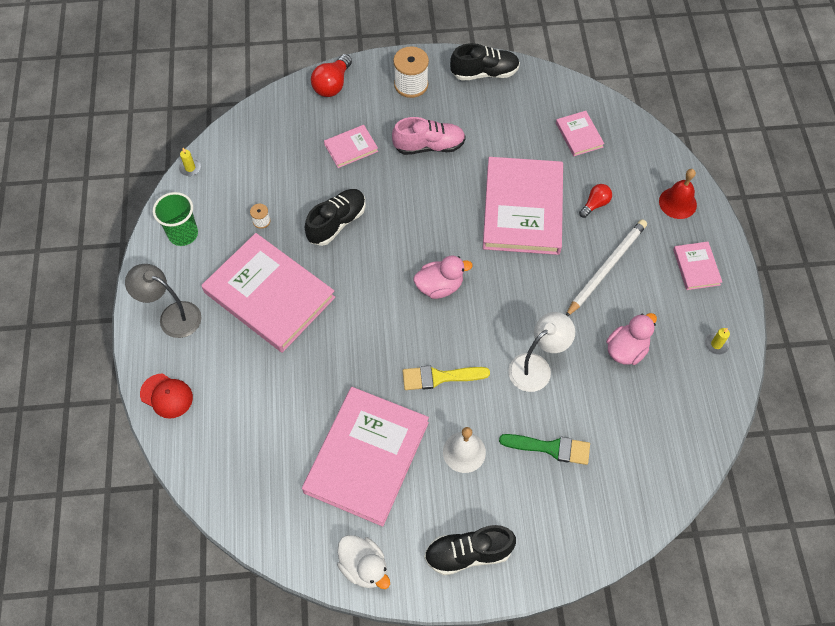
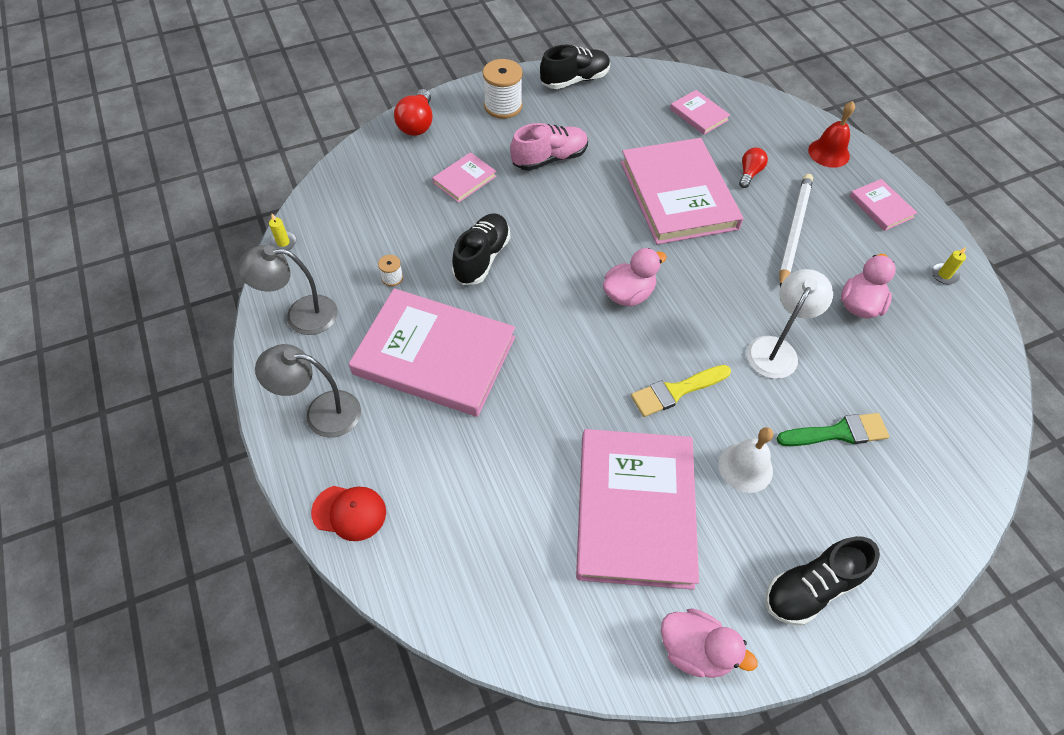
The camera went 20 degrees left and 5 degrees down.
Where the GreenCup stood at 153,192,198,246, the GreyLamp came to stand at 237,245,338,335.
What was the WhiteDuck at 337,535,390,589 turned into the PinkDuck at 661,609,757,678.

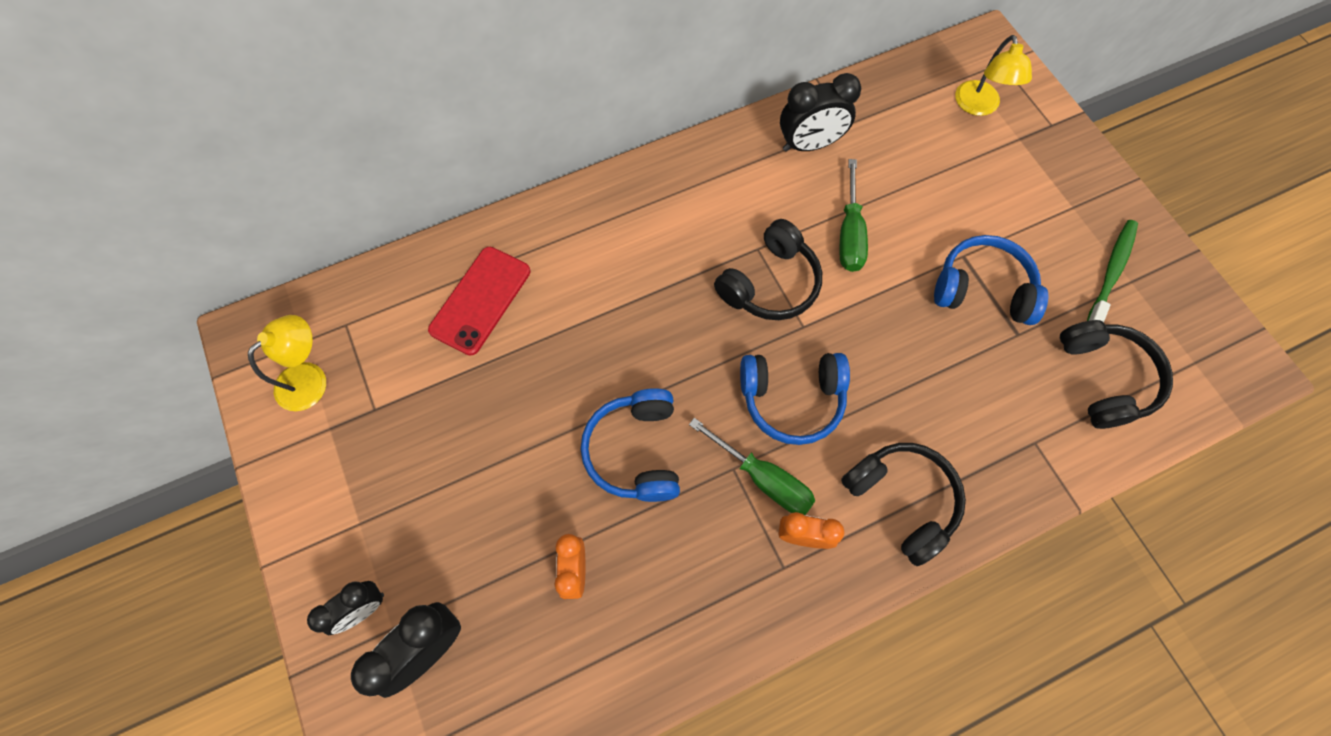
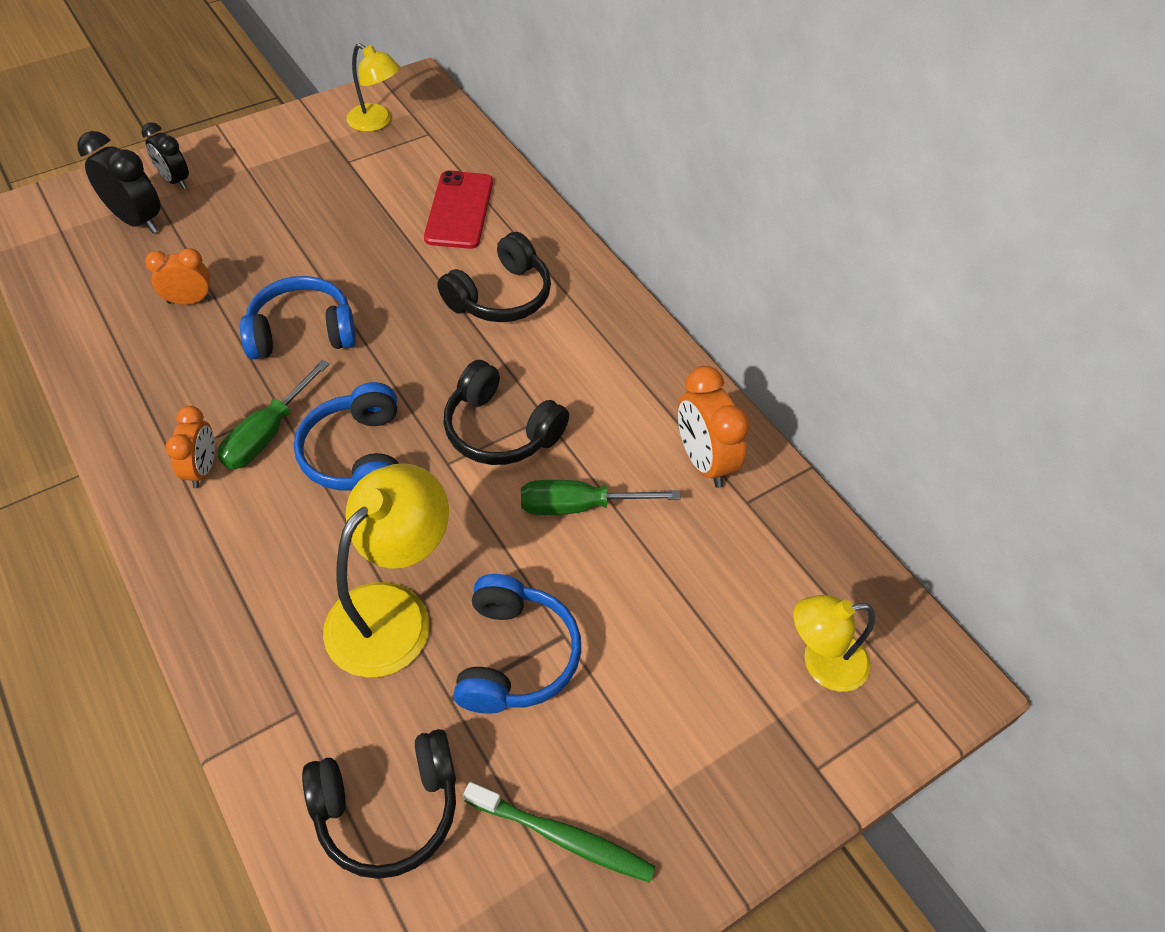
The camera went 80 degrees right and 15 degrees down.
The second view gained the YellowLamp at 323,463,449,678.
The BlackHeadphones ended up elsewhere, having gone from 841,443,966,566 to 438,232,551,322.
What was the BlackClock at 780,73,861,152 turned into the OrangeClock at 678,366,750,488.
The RedPhone at 428,247,530,356 ended up facing another way, 75 degrees clockwise from before.

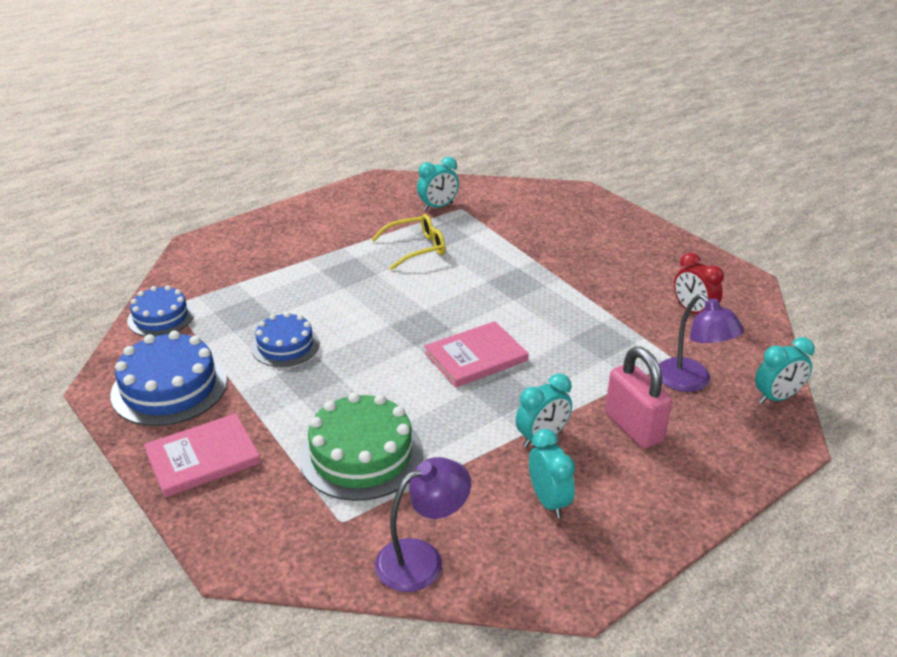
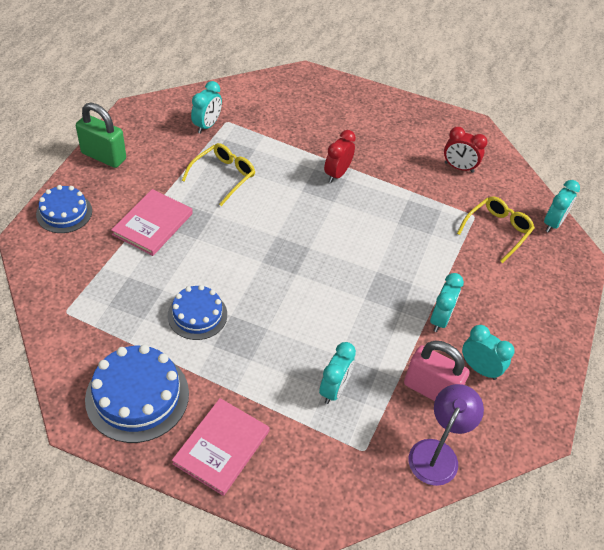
The camera went 35 degrees left and 15 degrees up.
The second view gained the GreenPadlock at 76,103,126,168.
The second view gained the RedClock at 324,130,356,183.
The BlueCake ended up elsewhere, having gone from 127,285,194,336 to 36,185,92,233.
The PinkBook ended up elsewhere, having gone from 424,321,529,388 to 111,189,193,256.
The PinkPadlock ended up elsewhere, having gone from 605,347,672,449 to 404,341,469,401.
Where the GreenCake stood at 299,392,423,501, the TurquoiseClock came to stand at 319,342,356,404.
Where the PurpleLamp stood at 659,294,744,392, the YellowGlasses came to stand at 457,196,535,263.

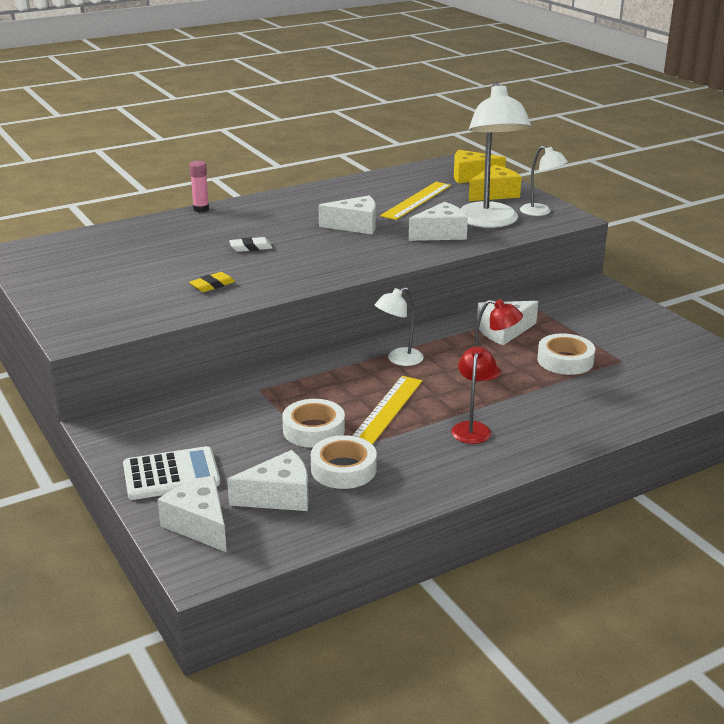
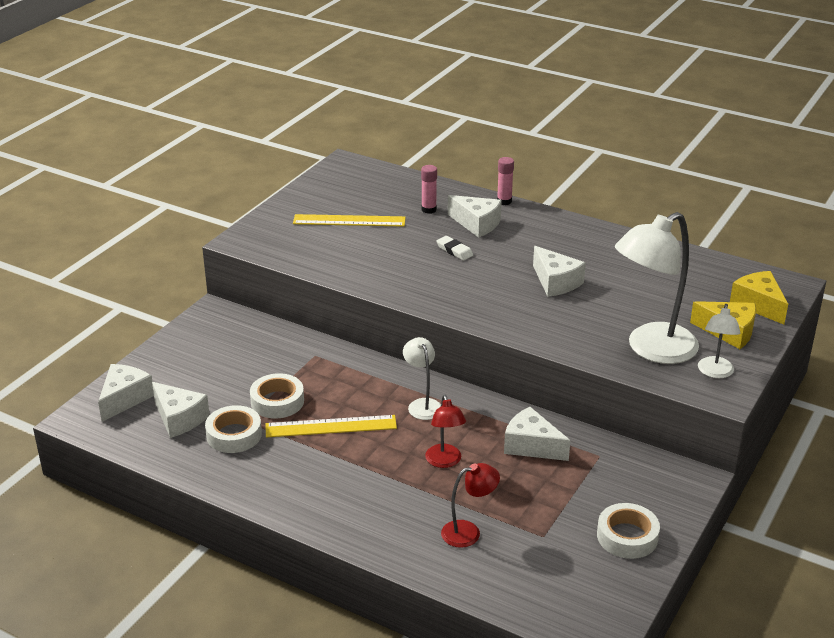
The camera went 60 degrees right and 5 degrees up.
The second view lost the WhiteCalculator at 123,446,220,500.
The second view lost the YellowEraser at 189,272,235,292.
The second view gained the PinkGlueStick at 421,165,437,214.
The YellowRuler ended up elsewhere, having gone from 380,182,451,220 to 293,214,406,227.
The WhiteCheese ended up elsewhere, having gone from 409,202,468,241 to 448,195,502,238.
The RedLamp ended up elsewhere, having gone from 451,347,496,444 to 441,463,500,548.
The WhiteTape ended up elsewhere, having gone from 537,333,595,375 to 597,503,660,559.
The WhiteLamp at 375,287,424,366 ended up facing another way, 45 degrees clockwise from before.

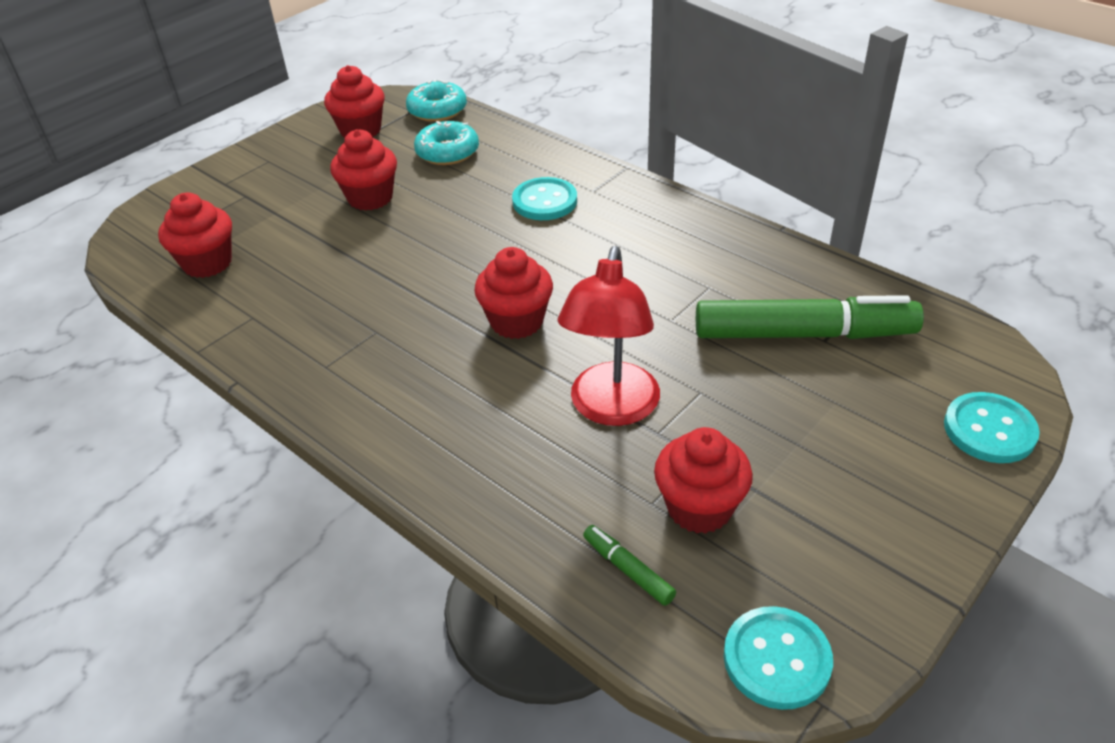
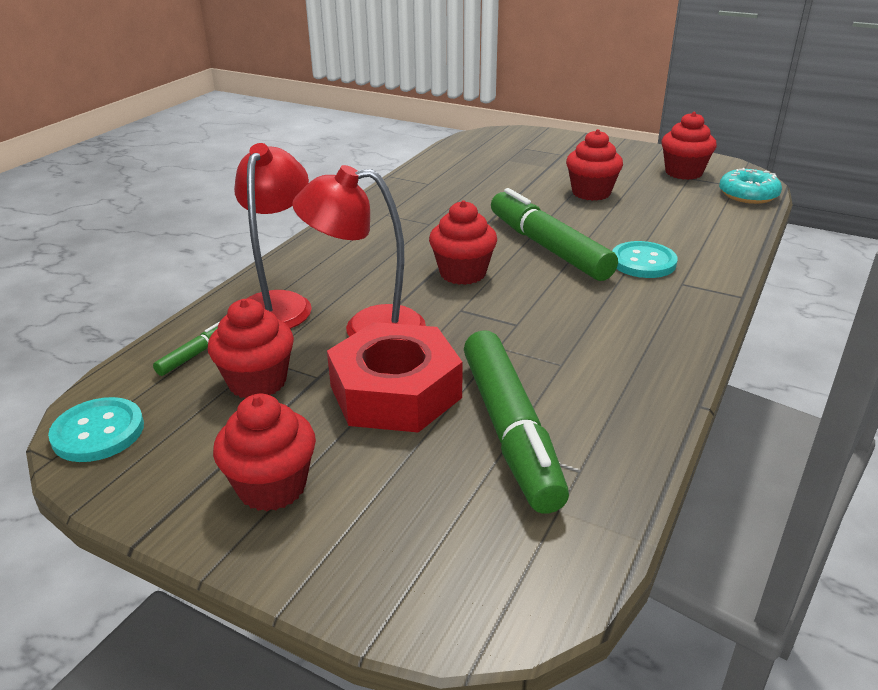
The camera went 75 degrees right and 10 degrees down.
The second view lost the TurquoiseDonut at 414,121,479,165.
The second view lost the TurquoiseButton at 944,392,1040,463.
The second view gained the RedLamp at 234,143,312,329.
The second view gained the RedNut at 327,322,463,433.
The second view gained the GreenMarker at 491,188,618,281.
The RedCupcake ended up elsewhere, having gone from 158,192,232,278 to 213,394,316,511.

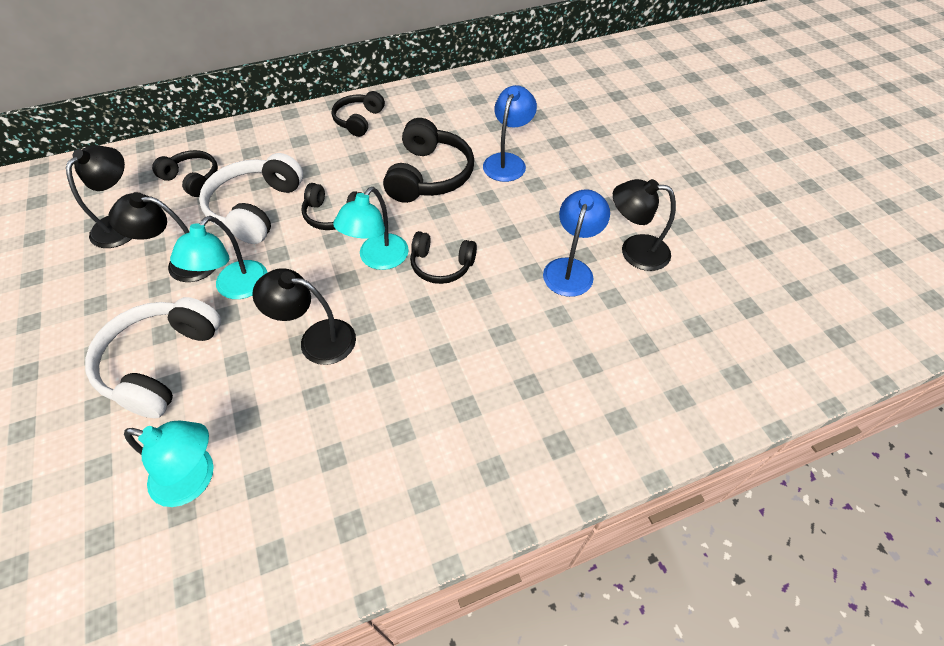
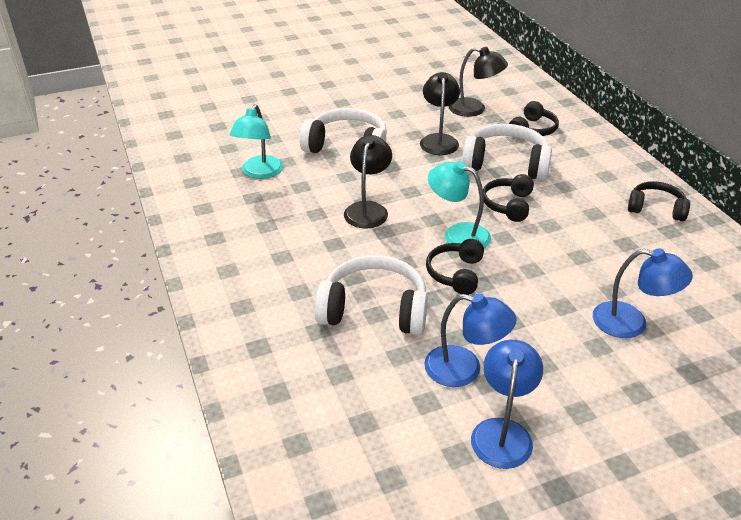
The camera went 90 degrees right and 15 degrees down.
The second view lost the TurquoiseLamp at 170,216,268,299.
The second view lost the BlackHeadphones at 383,118,474,203.
The second view gained the WhiteHeadphones at 314,255,428,335.
What was the BlackLamp at 613,179,676,271 turned into the BlueLamp at 471,340,543,469.

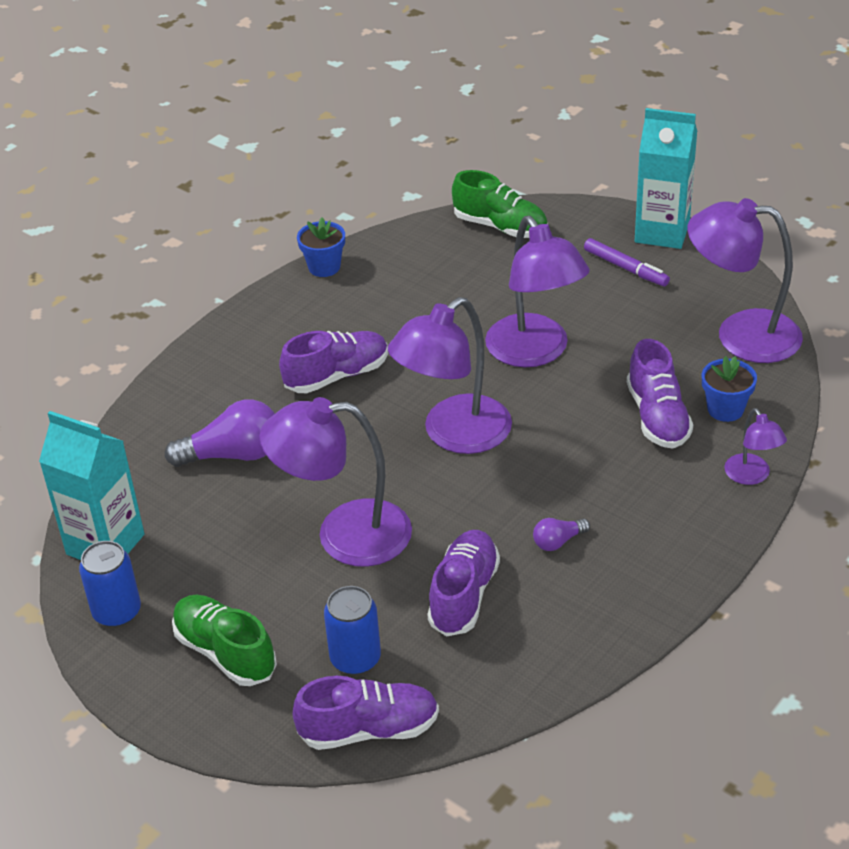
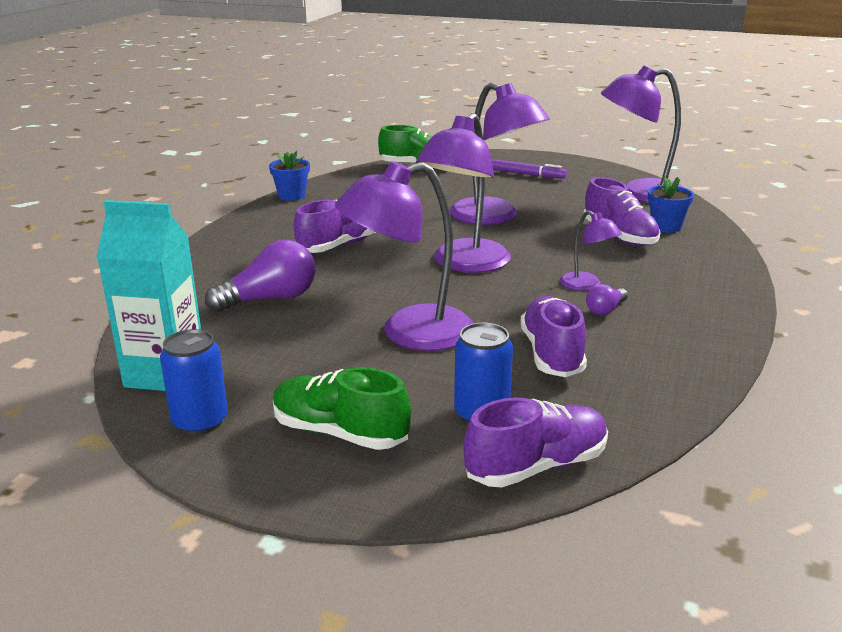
The camera went 20 degrees left and 15 degrees down.
The second view lost the TurquoiseCarton at 635,108,697,249.
The PurpleLamp ended up elsewhere, having gone from 724,408,787,485 to 560,210,622,291.

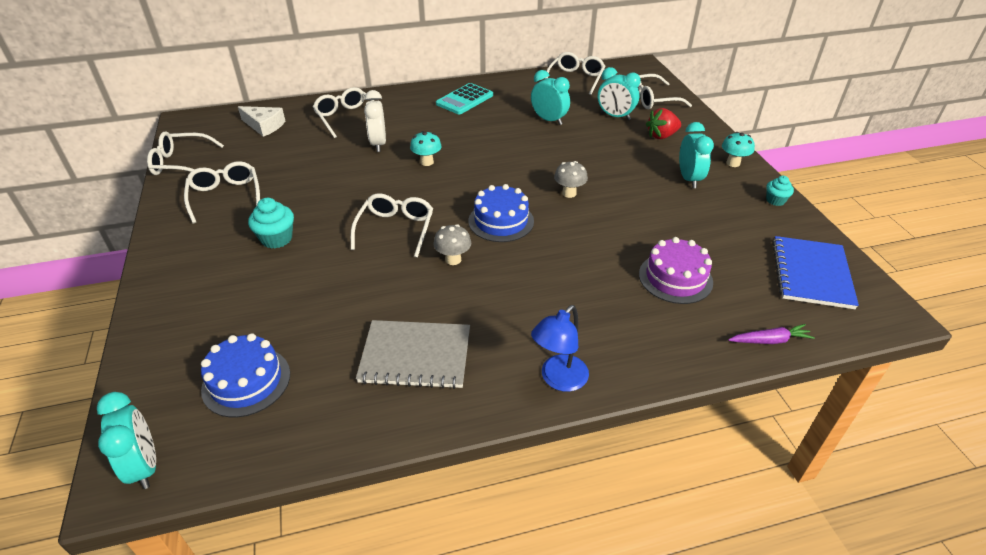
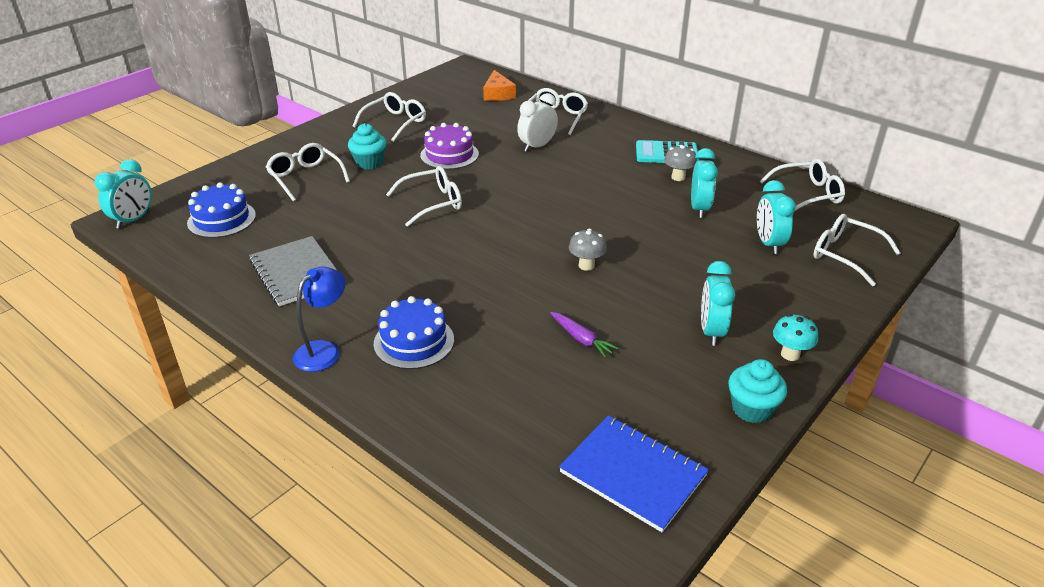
The camera went 55 degrees right and 5 degrees down.
The second view lost the TurquoiseMushroom at 410,131,442,166.
The second view lost the RedStrawberry at 646,108,681,139.
The WhiteGlasses ended up elsewhere, having gone from 147,131,224,175 to 266,143,350,202.
The GreyMushroom ended up elsewhere, having gone from 433,224,471,265 to 664,145,697,181.
The BlueCake ended up elsewhere, having gone from 468,184,534,242 to 374,296,454,369.
The PurpleCake ended up elsewhere, having gone from 639,237,713,304 to 420,123,479,170.
The PurpleCarrot ended up elsewhere, having gone from 728,324,815,344 to 550,312,618,358.
What was the WhiteCheese at 238,106,285,137 turned into the OrangeCheese at 483,70,516,101.
The BlueLamp at 531,305,589,392 ended up facing another way, 120 degrees clockwise from before.
The TurquoiseClock at 679,122,714,188 ended up facing another way, 135 degrees clockwise from before.
The BlueNotebook at 772,236,859,309 ended up facing another way, 60 degrees clockwise from before.
The size of the TurquoiseCupcake at 766,176,794,206 changed by a factor of 1.56.

